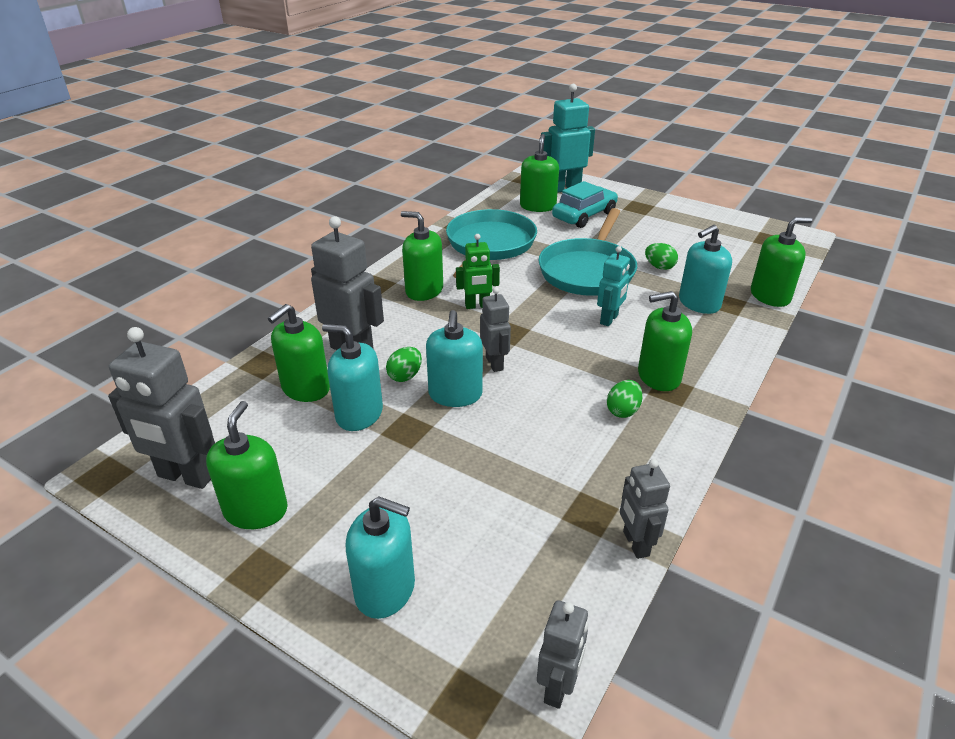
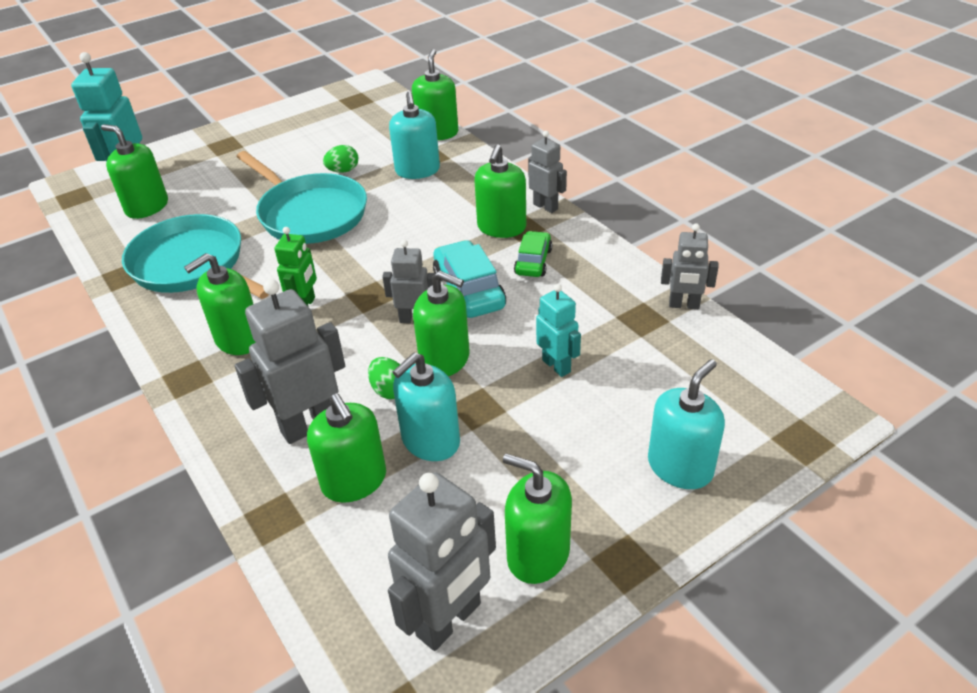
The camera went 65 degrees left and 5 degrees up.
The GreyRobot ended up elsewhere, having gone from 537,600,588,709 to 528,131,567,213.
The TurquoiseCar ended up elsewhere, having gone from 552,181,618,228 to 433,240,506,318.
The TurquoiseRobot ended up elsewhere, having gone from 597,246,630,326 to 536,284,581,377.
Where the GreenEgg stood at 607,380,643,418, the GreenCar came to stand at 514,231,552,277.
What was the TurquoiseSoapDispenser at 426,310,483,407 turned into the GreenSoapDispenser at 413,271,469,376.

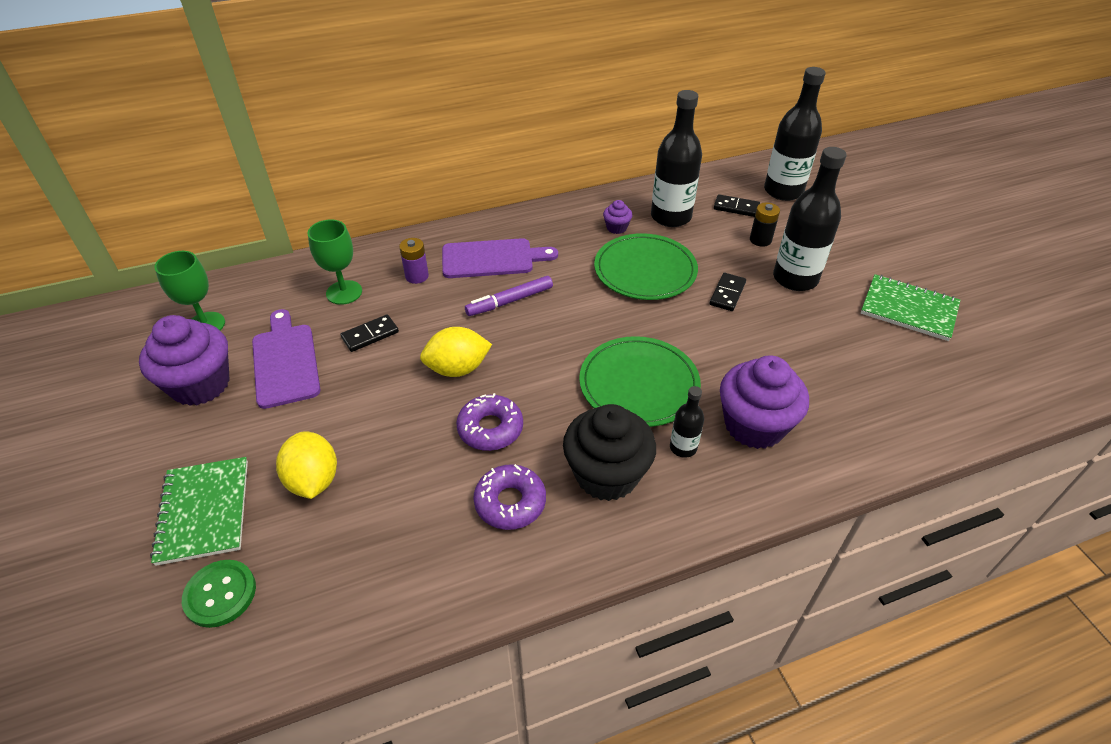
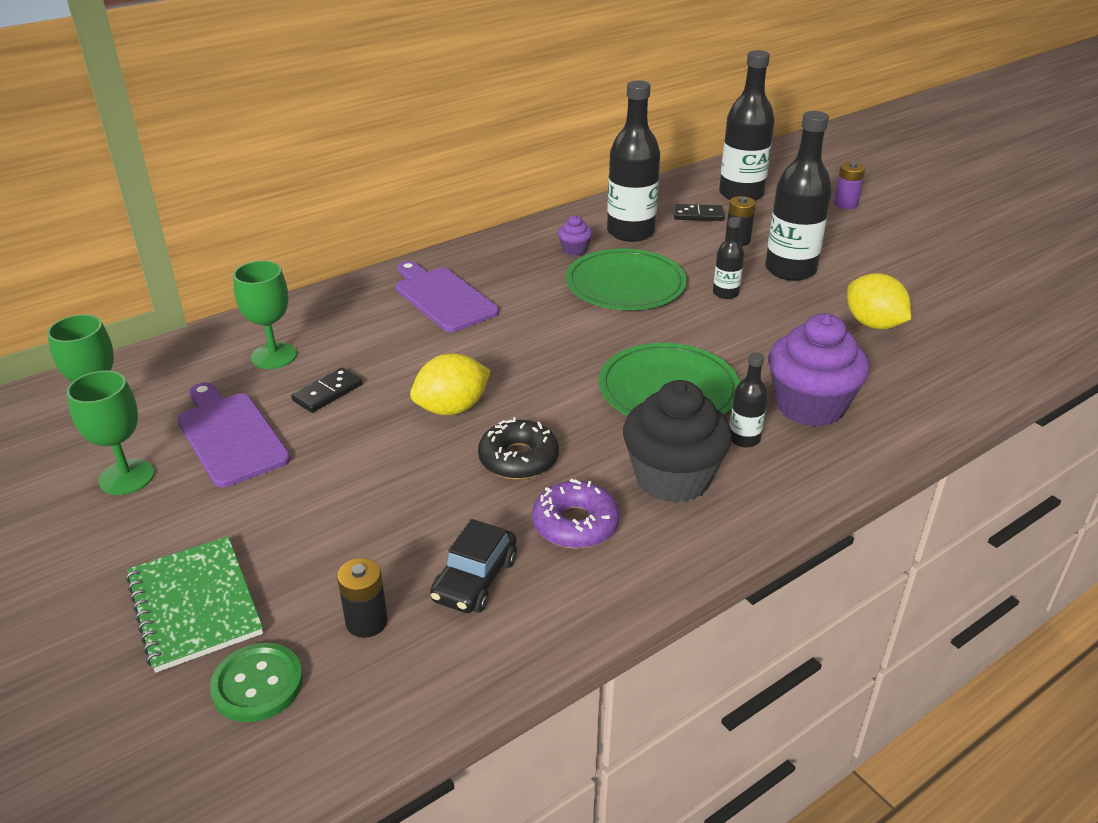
The camera went 15 degrees left and 10 degrees down.
The second view lost the PurpleMarker at 465,276,553,316.
The second view lost the GreenNotebook at 861,274,960,341.
The second view gained the BlackBattery at 337,558,388,638.
The second view gained the BlackCar at 430,519,517,613.
The YellowLemon ended up elsewhere, having gone from 276,431,337,499 to 847,273,911,329.
The PurpleBattery ended up elsewhere, having gone from 399,238,429,284 to 834,162,865,209.
Where the PurpleCupcake stood at 139,315,230,406, the GreenGoblet came to stand at 67,370,155,495.
Where the BlackDomino stood at 710,273,746,311, the BlackBottle came to stand at 713,217,744,299.
What was the PurpleDonut at 456,393,523,451 turned into the BlackDonut at 478,417,559,480.
The PurpleCuttingBoard at 442,238,558,278 ended up facing another way, 105 degrees counterclockwise from before.

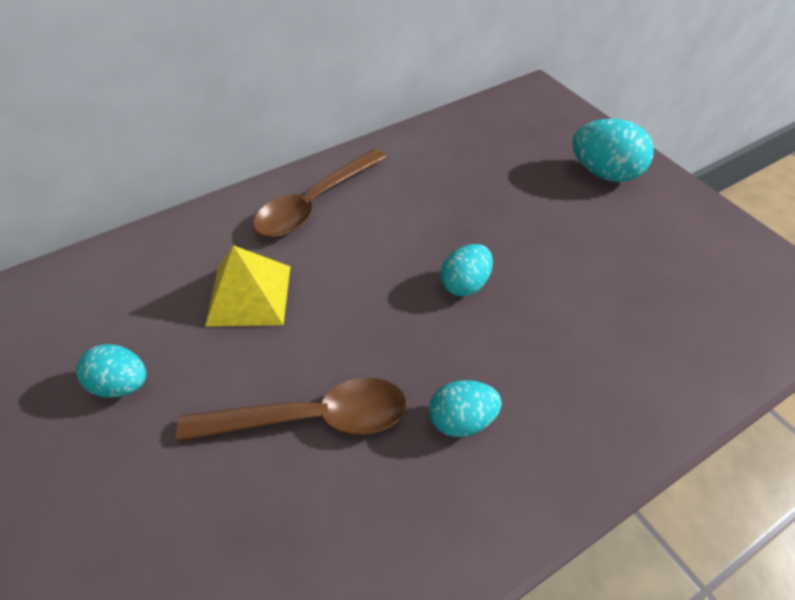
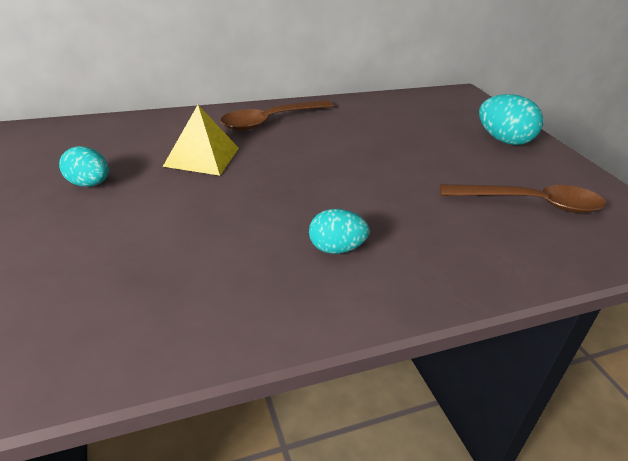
The camera went 10 degrees right and 15 degrees down.
The second view lost the TurquoiseEgg at 440,244,493,296.
The BrownSpoon ended up elsewhere, having gone from 176,378,407,442 to 440,184,606,213.

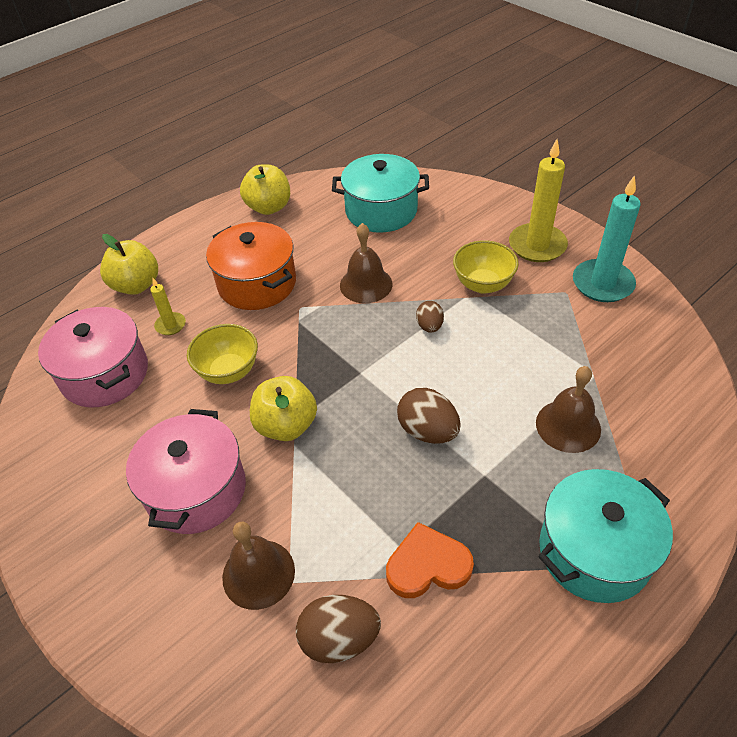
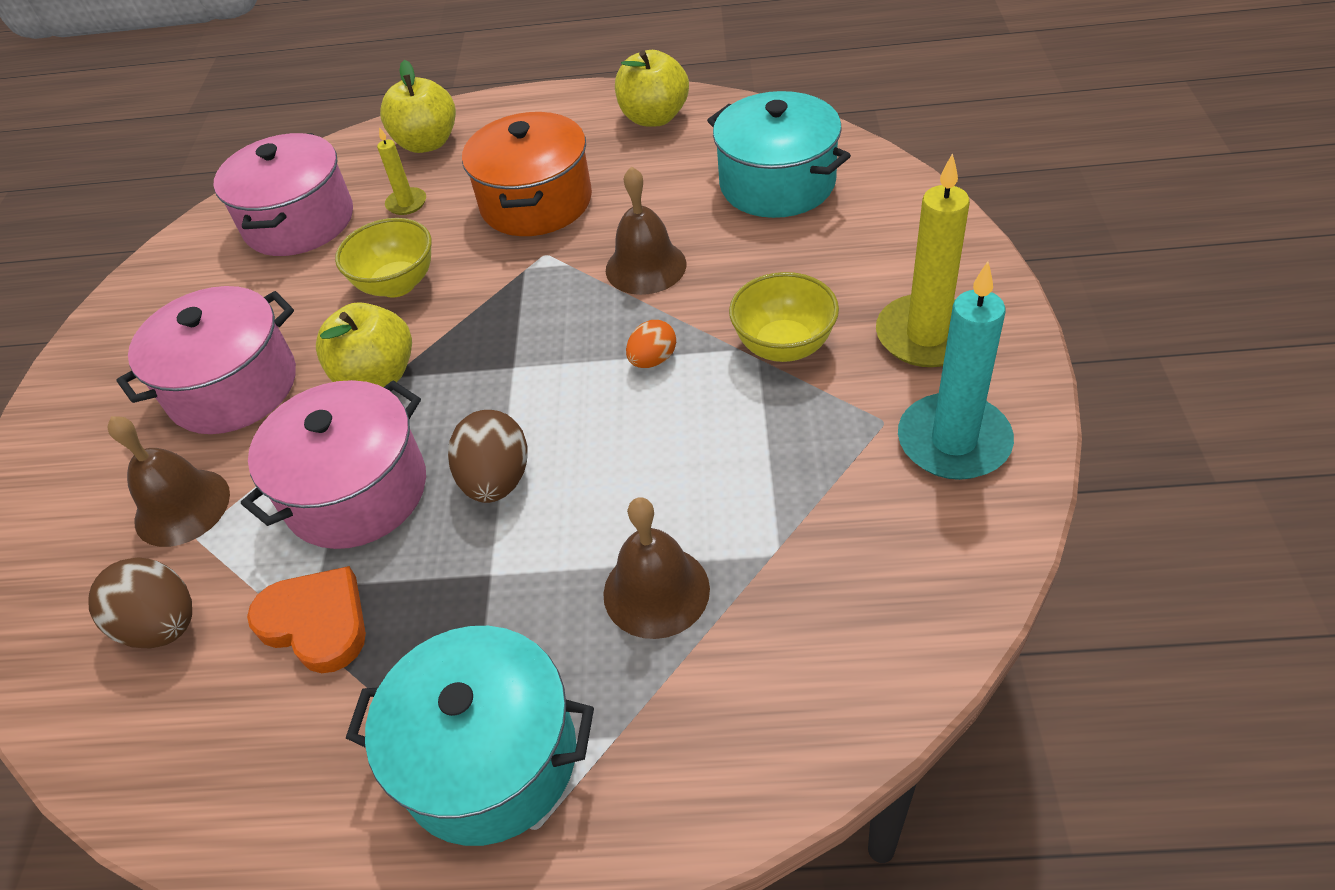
The camera went 45 degrees right and 0 degrees up.
The second view gained the PinkPot at 241,380,426,549.
What was the BrownEgg at 416,301,444,333 turned into the OrangeEgg at 626,320,676,368.

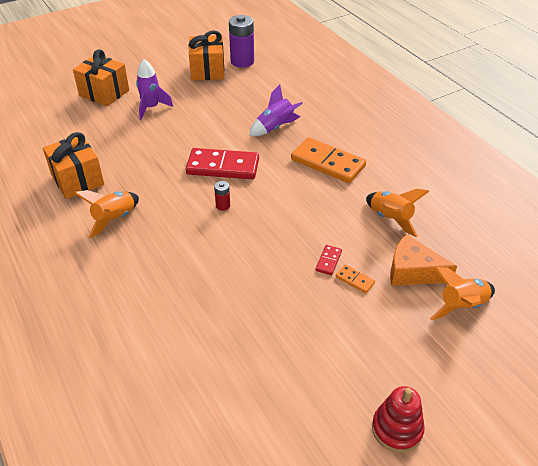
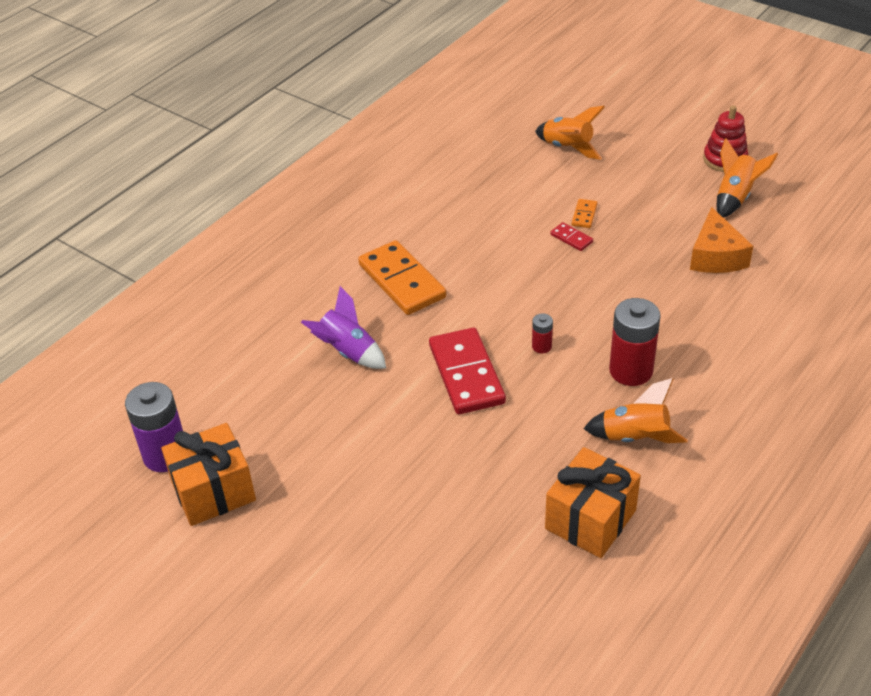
The camera went 110 degrees left and 0 degrees up.
The second view lost the OrangeGift at 73,49,129,106.
The second view lost the PurpleRocket at 136,59,173,120.
The second view gained the RedBattery at 609,298,661,386.
The OrangeRocket ended up elsewhere, having gone from 366,189,429,237 to 717,138,778,218.
The OrangeCheese ended up elsewhere, having gone from 390,234,457,286 to 690,207,753,273.
The OrangeDomino at 291,137,366,183 ended up facing another way, 45 degrees counterclockwise from before.
The RedDomino at 316,245,342,275 ended up facing another way, 45 degrees clockwise from before.

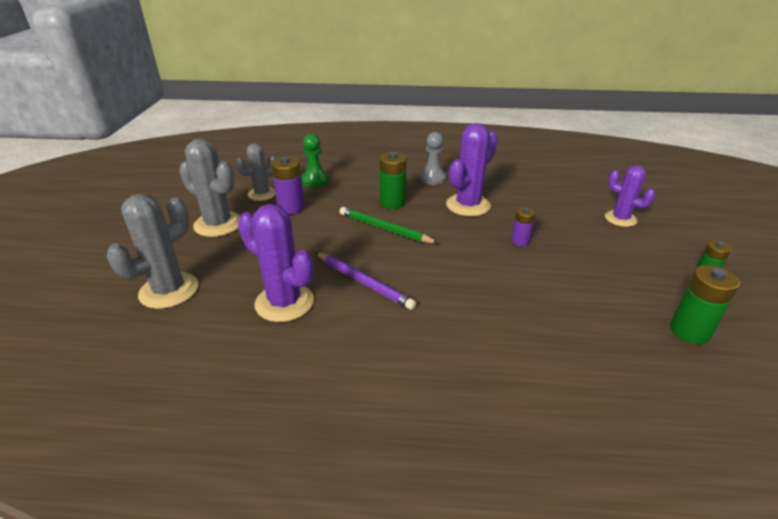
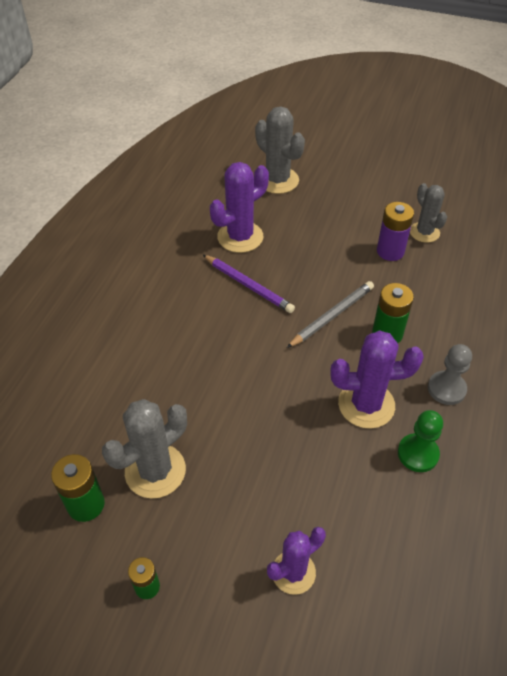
The camera went 105 degrees right and 15 degrees up.
The second view lost the PurpleBattery at 511,207,536,246.
The GreyCactus ended up elsewhere, having gone from 179,139,241,237 to 102,399,187,499.
The GreenPawn ended up elsewhere, having gone from 301,134,329,187 to 398,410,443,472.
What was the GreenPencil at 339,207,438,243 turned into the GreyPencil at 287,281,374,348.
The PurplePencil at 315,252,416,310 ended up facing another way, 105 degrees counterclockwise from before.
The PurpleCactus at 446,123,498,216 ended up facing another way, 60 degrees counterclockwise from before.

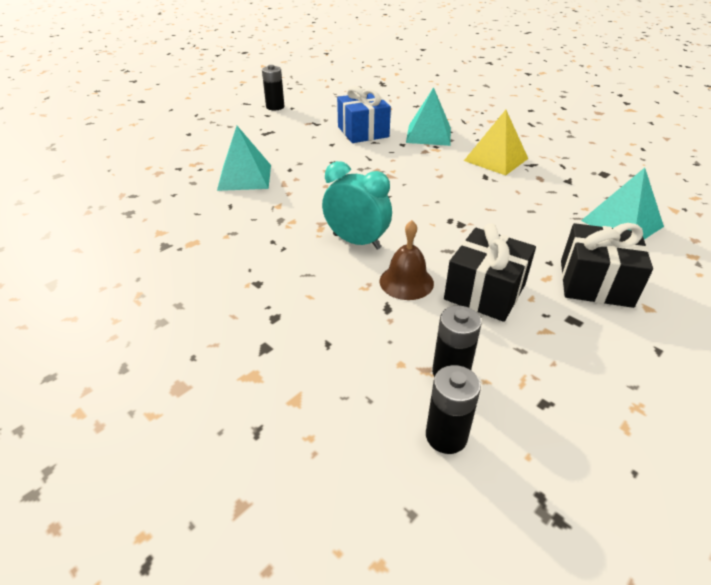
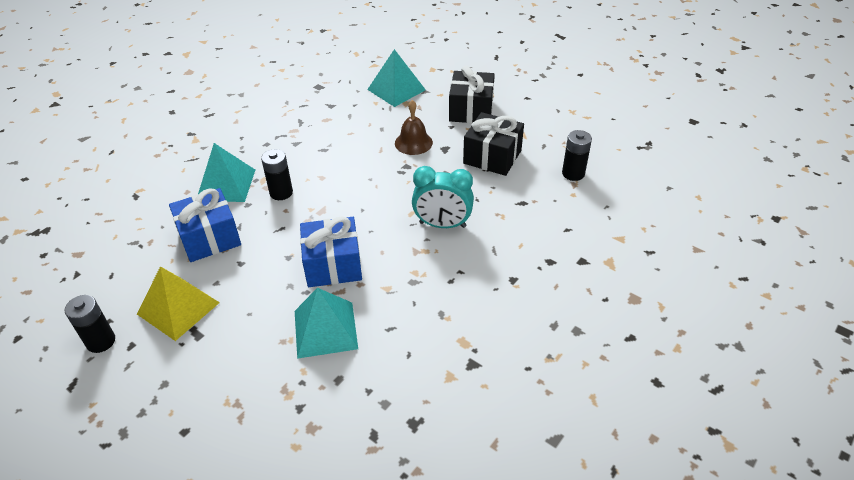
The camera went 95 degrees left and 5 degrees up.
The second view gained the BlueGift at 300,216,362,287.
The BrownBell ended up elsewhere, having gone from 379,220,434,300 to 395,100,433,155.
The BlackBattery ended up elsewhere, having gone from 426,365,481,454 to 261,149,293,200.
The YellowPyramid ended up elsewhere, having gone from 464,110,528,176 to 137,266,220,341.
The TurquoiseClock at 322,161,392,250 ended up facing another way, 105 degrees counterclockwise from before.

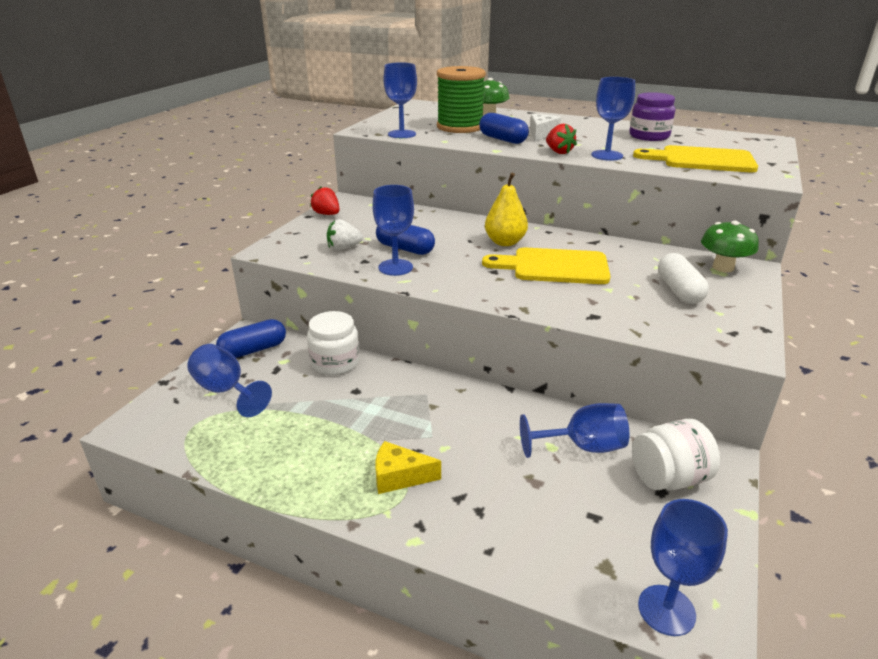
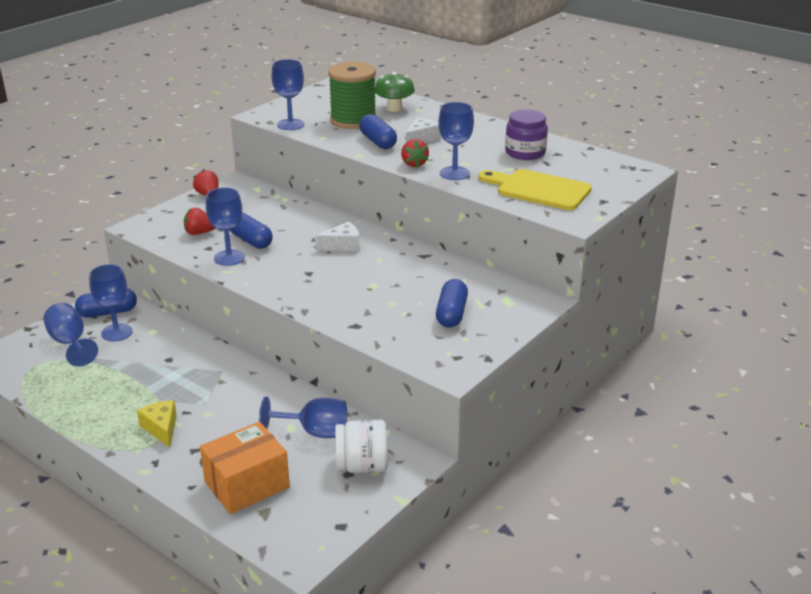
The camera went 15 degrees right and 0 degrees up.
The second view lost the WhiteJar at 307,311,360,375.
The second view lost the YellowCuttingBoard at 482,247,610,284.
The second view lost the GreenMushroom at 701,220,759,272.
The second view gained the OrangeBox at 200,422,290,514.
The BlueGoblet ended up elsewhere, having gone from 638,499,728,636 to 89,264,133,341.
Where the YellowPear stood at 485,173,528,246, the WhiteCheese came to stand at 315,222,360,251.
What was the WhiteStrawberry at 327,219,363,251 turned into the RedStrawberry at 184,208,215,235.
What was the WhiteCapsule at 658,253,709,304 turned into the BlueCapsule at 436,279,468,328.
The YellowCheese at 375,441,441,494 ended up facing another way, 45 degrees clockwise from before.

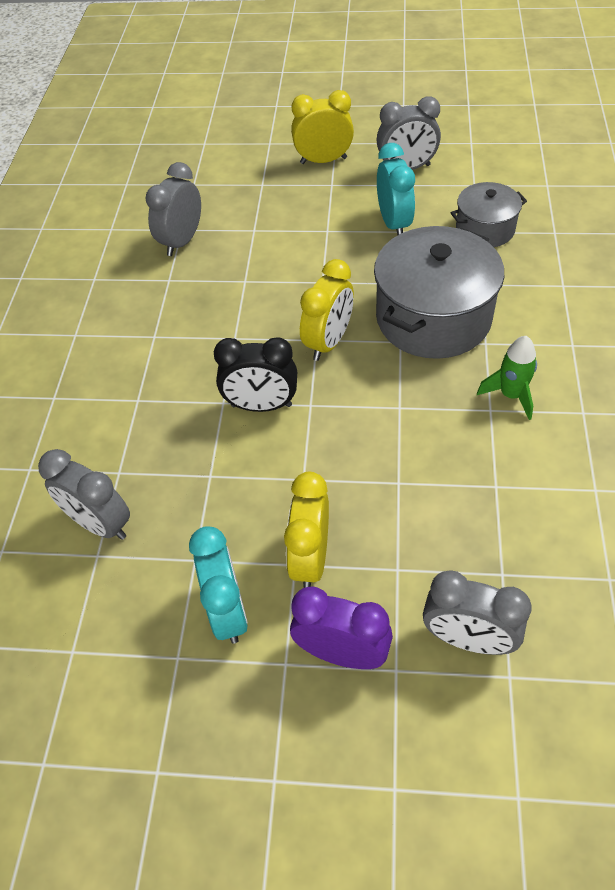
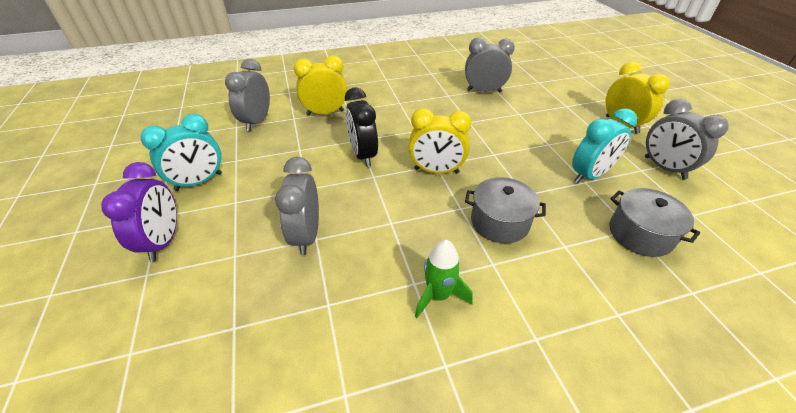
The camera went 65 degrees right and 10 degrees down.
The YellowClock ended up elsewhere, having gone from 284,472,329,588 to 294,56,347,116.
The GreyClock ended up elsewhere, having gone from 423,570,532,655 to 275,157,319,255.
The size of the GreyPot at 374,226,504,359 changed by a factor of 0.56.

